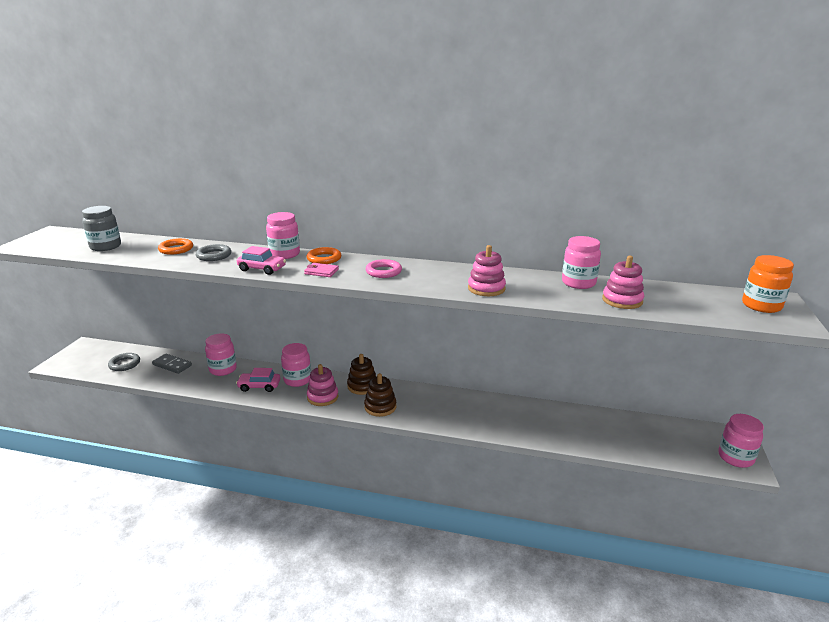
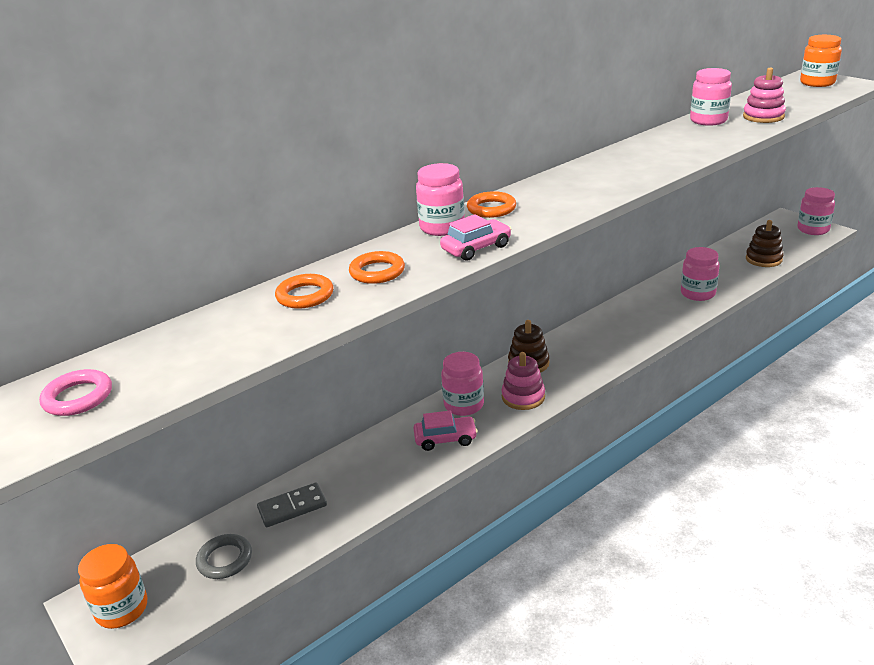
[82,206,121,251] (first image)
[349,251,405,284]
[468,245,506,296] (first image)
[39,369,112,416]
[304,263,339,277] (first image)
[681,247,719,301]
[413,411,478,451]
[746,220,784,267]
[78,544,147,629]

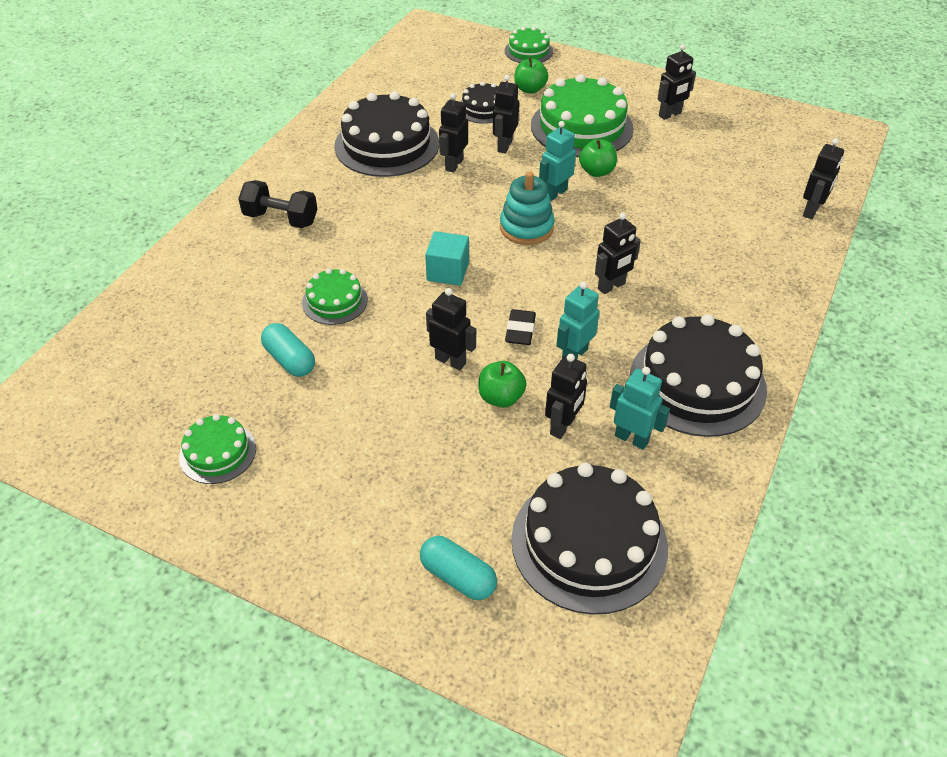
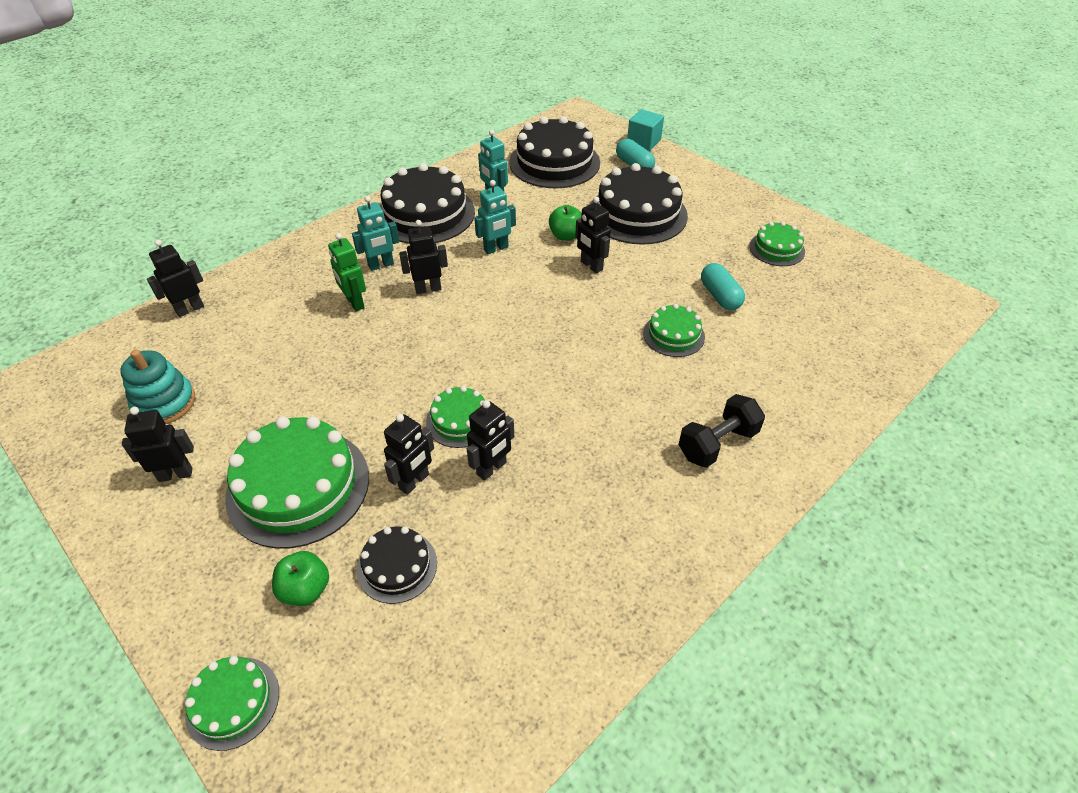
[591,163,688,245]
[352,196,399,271]
[579,139,617,177] (first image)
[120,350,195,424]
[678,394,765,468]
[627,109,664,151]
[505,309,536,345] (first image)
[545,354,587,439] (first image)
[328,233,366,311]
[426,386,485,448]

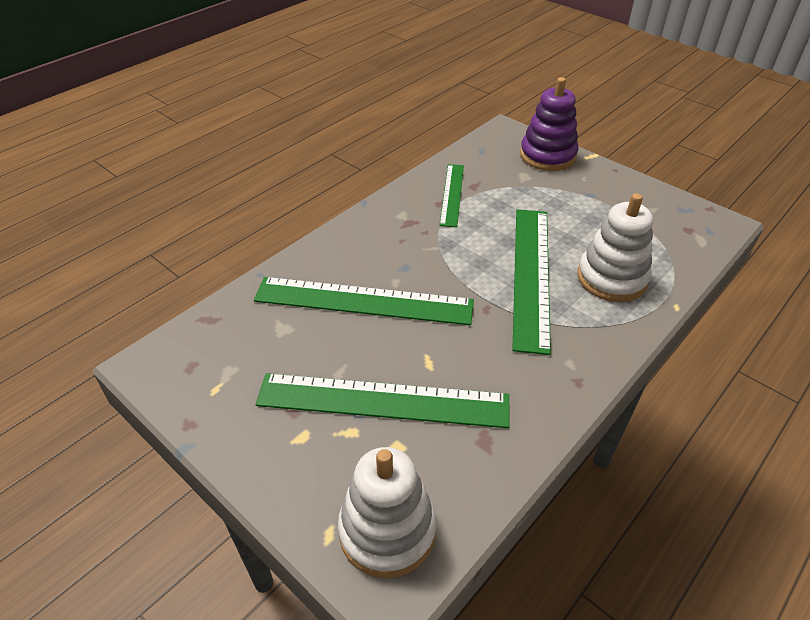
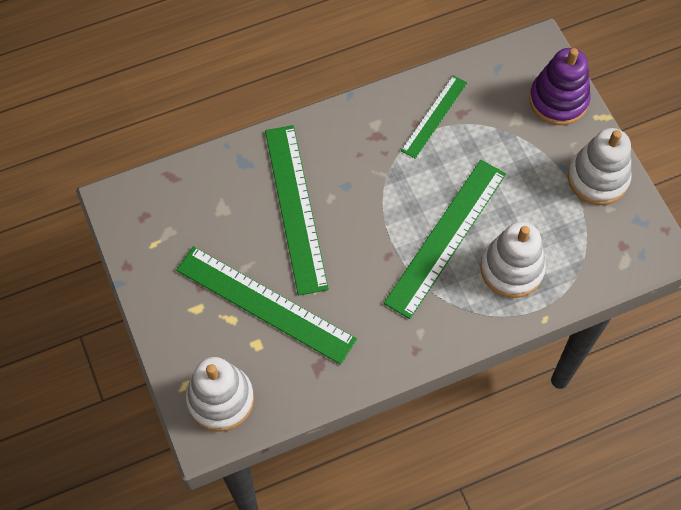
[265,125,329,296]
[568,128,632,205]

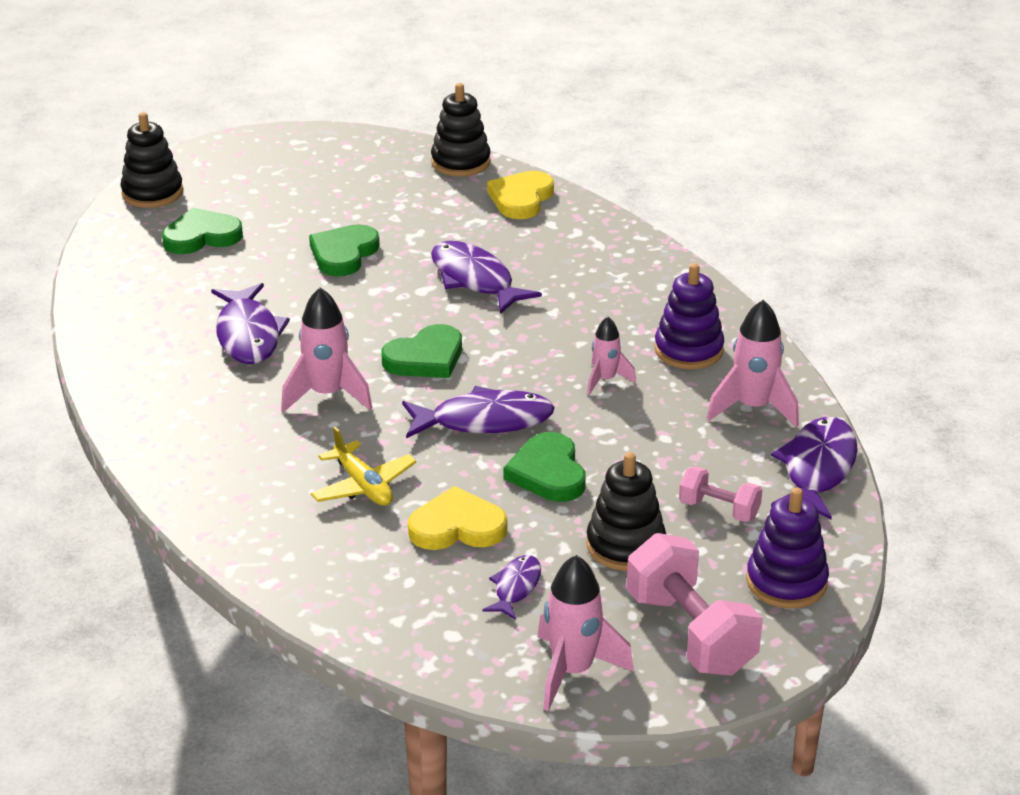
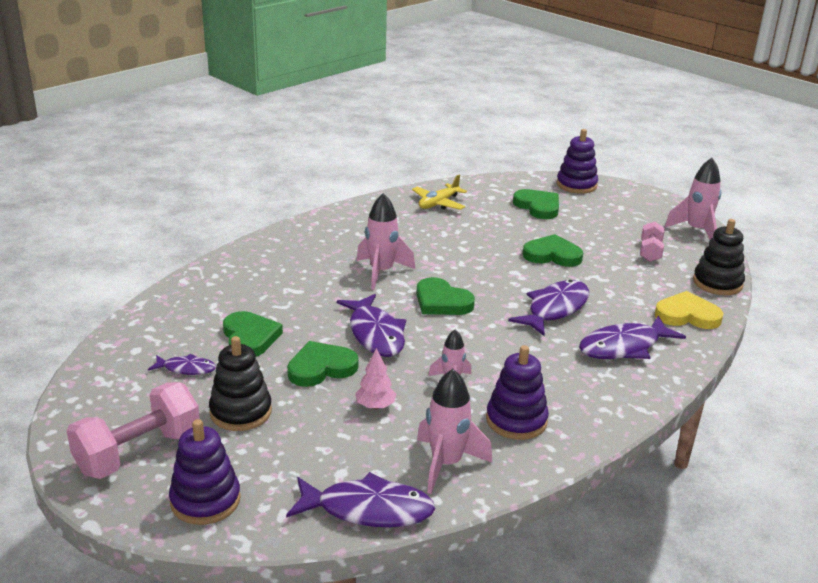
[557,129,598,193]
[579,315,686,359]
[412,174,467,210]
[640,222,665,262]
[223,311,283,357]
[665,158,721,240]
[355,348,396,409]

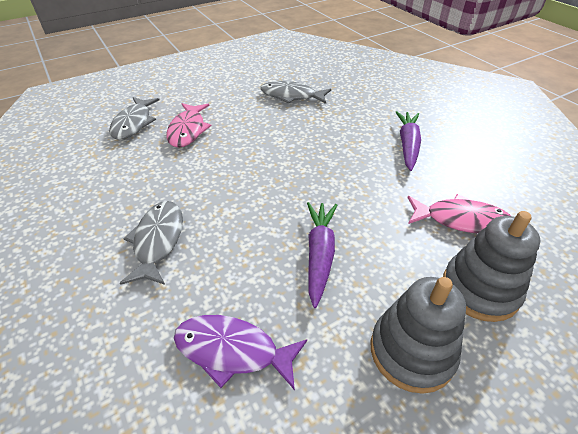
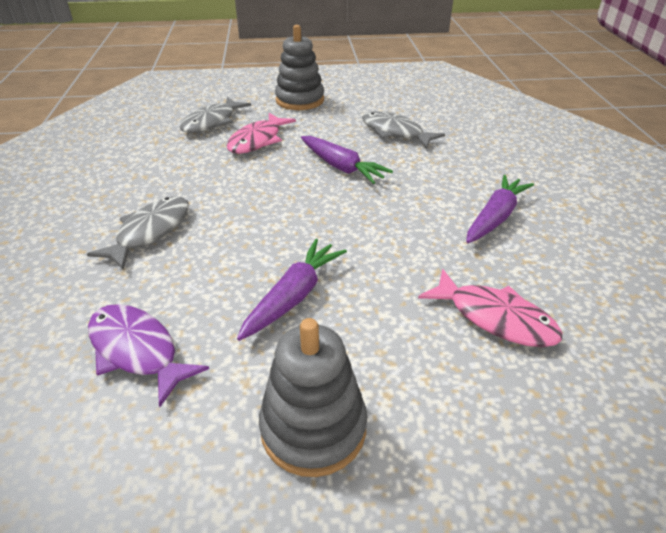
[275,25,324,110]
[301,136,393,184]

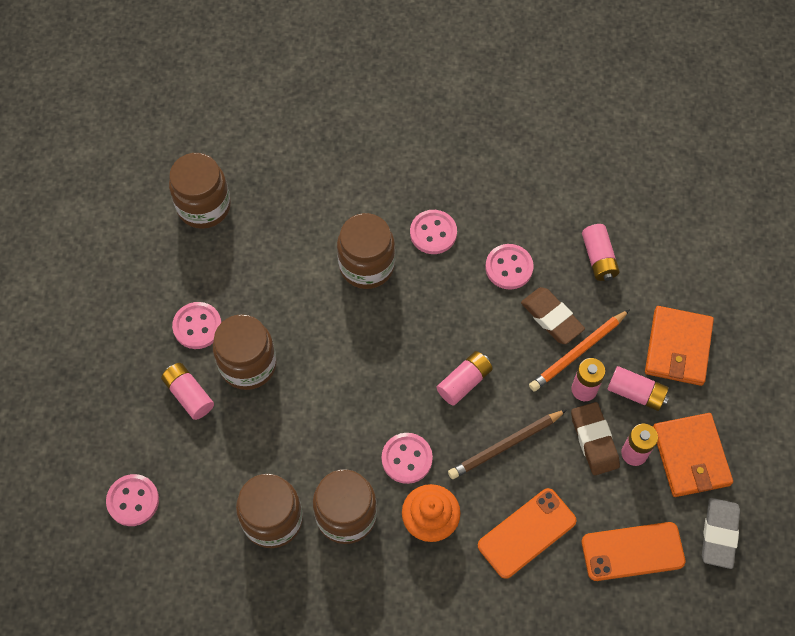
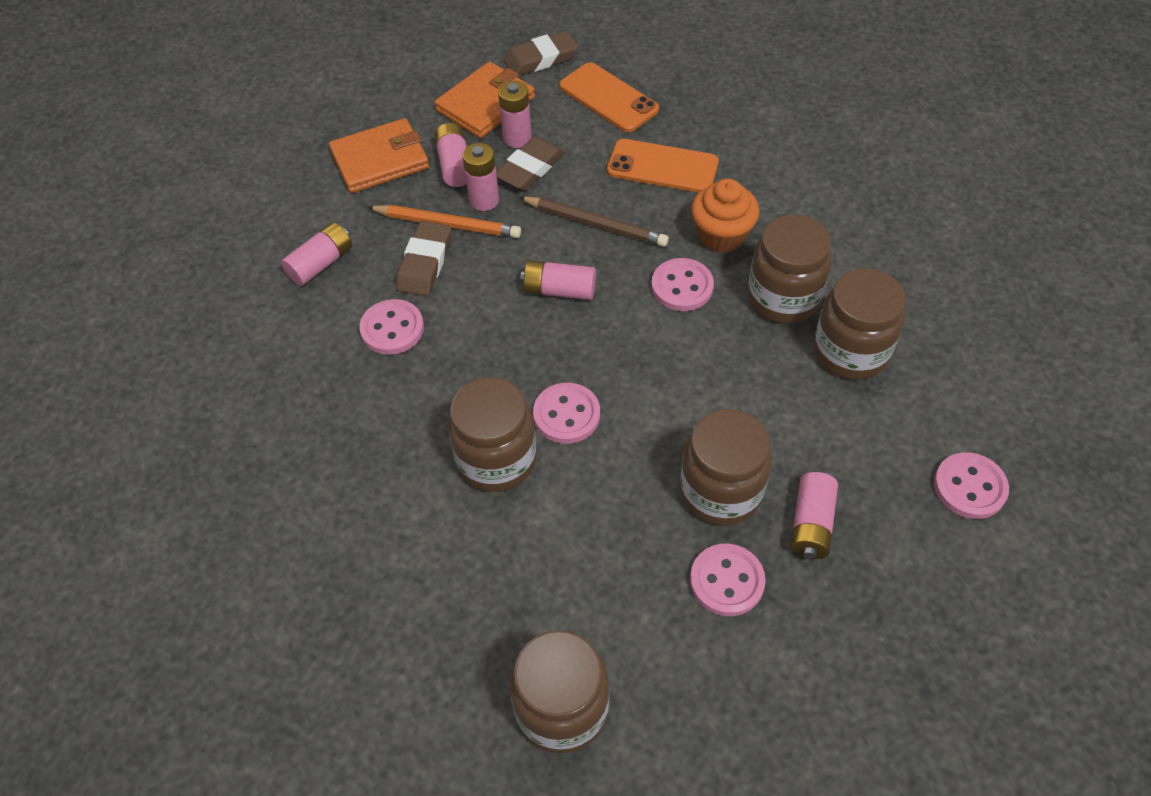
[533,383,600,444]
[504,31,578,75]

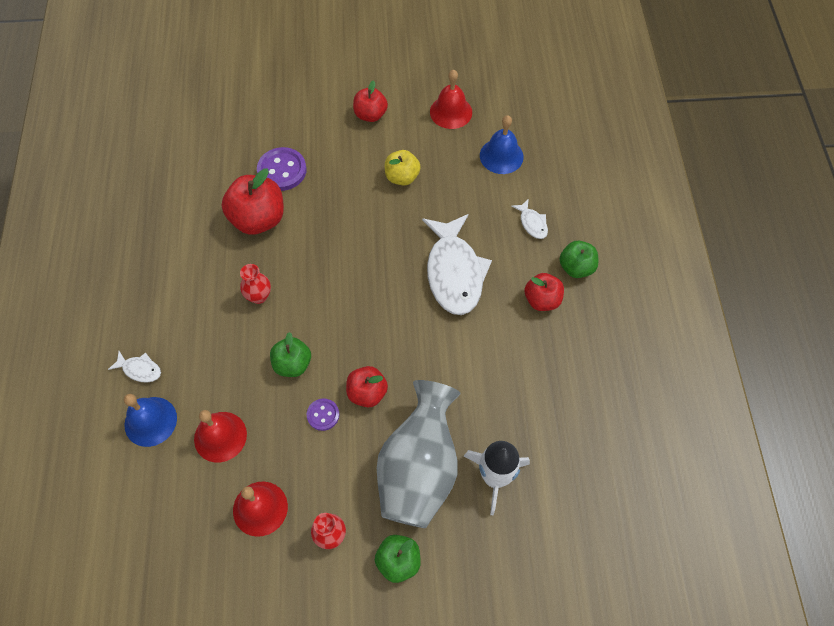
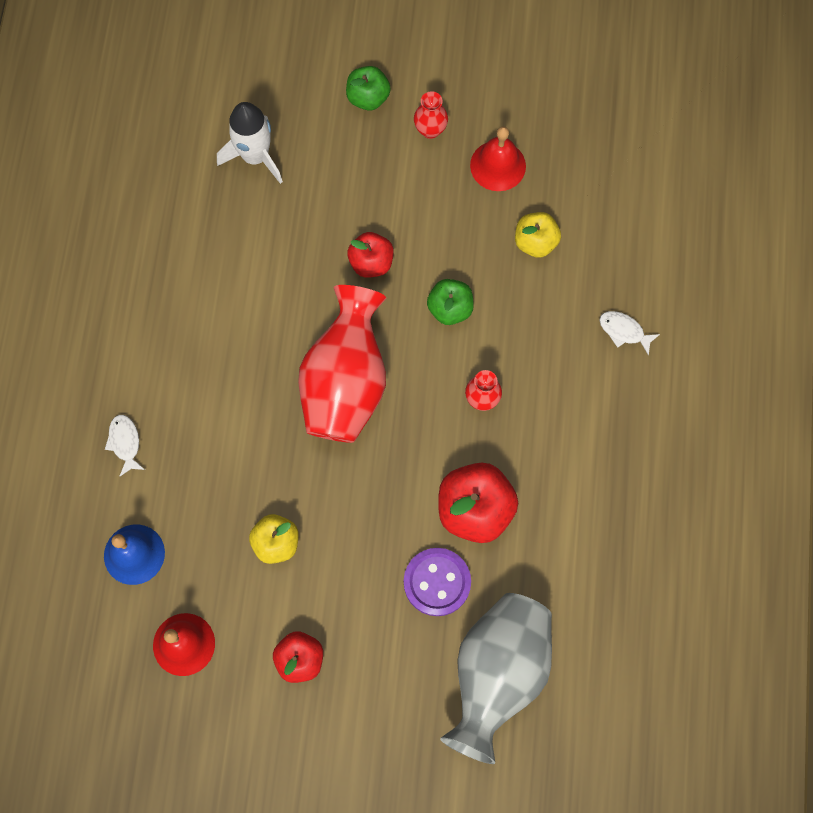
[422,214,492,315] (first image)
[559,241,599,278] (first image)
[525,273,564,311] (first image)
[440,593,552,764]
[124,394,177,447] (first image)
[307,399,339,431] (first image)
[515,212,561,258]
[298,285,386,443]

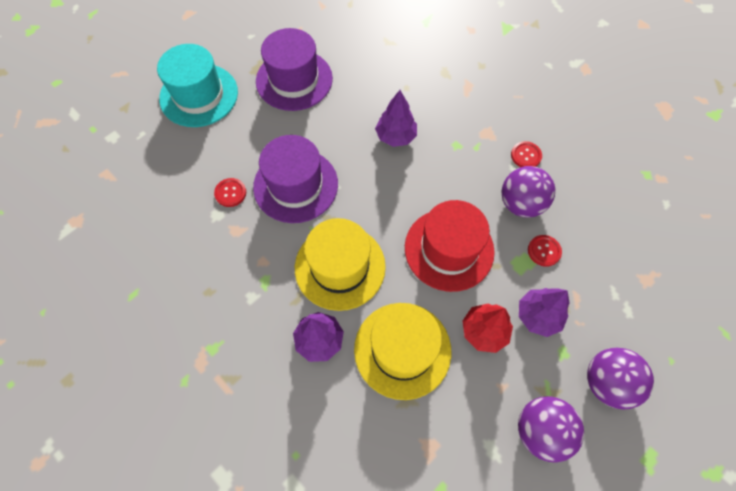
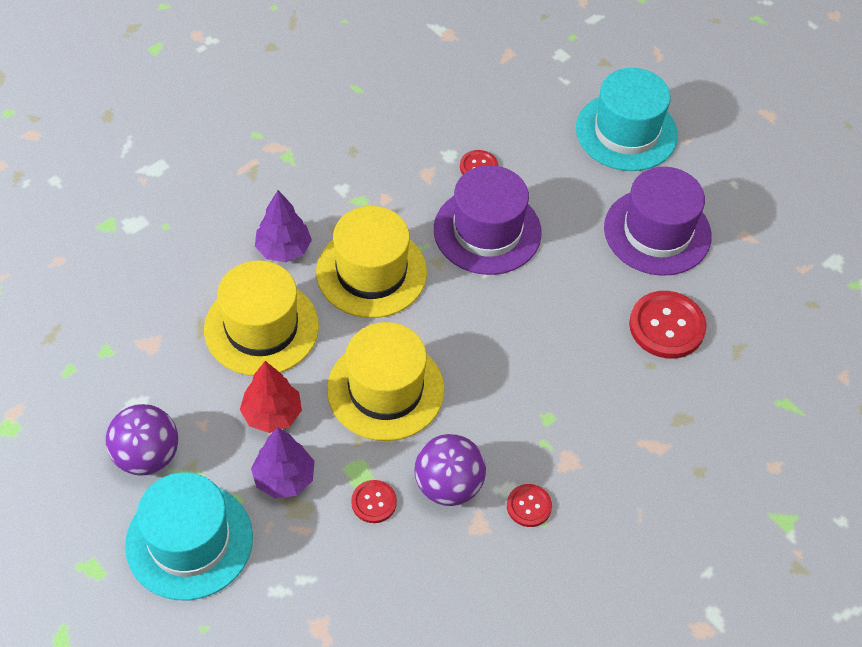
[375,90,417,147] (first image)
[327,322,444,441]
[125,472,253,600]
[629,291,707,359]

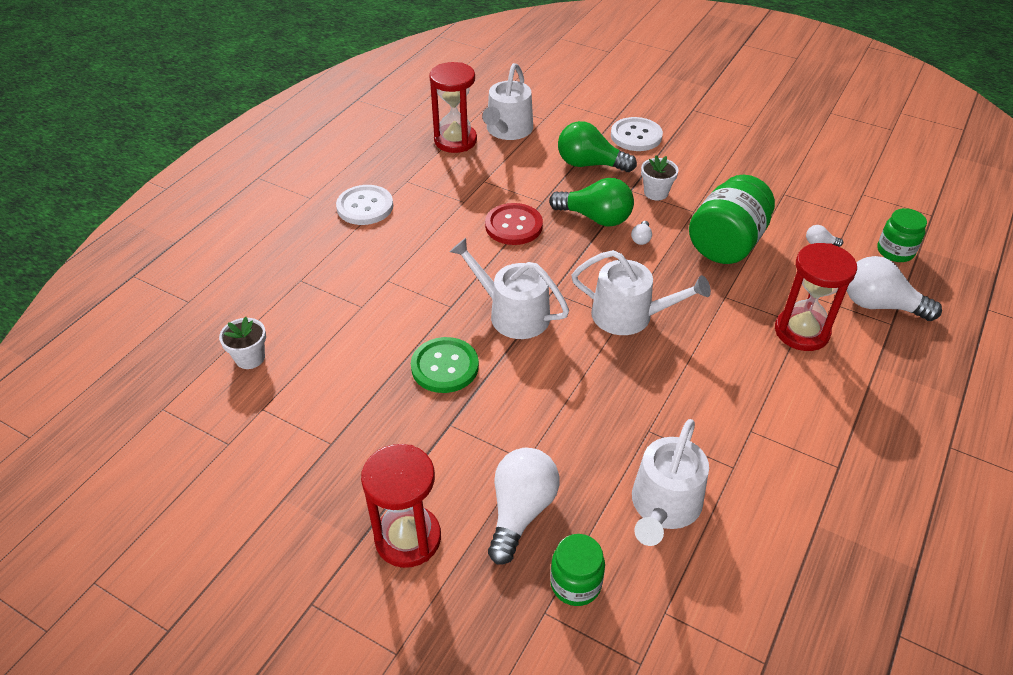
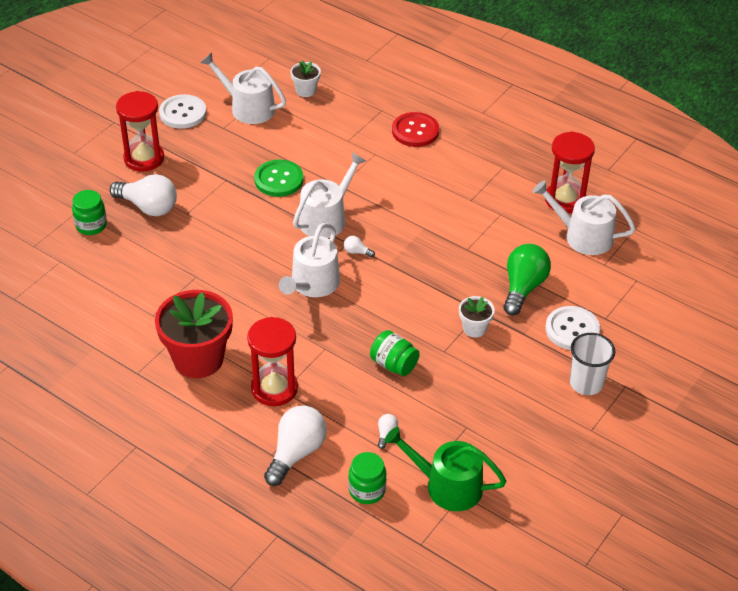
[370,330,420,376]
[549,178,634,226] (first image)
[159,94,206,129]
[392,112,439,147]
[344,236,375,257]
[200,53,286,124]
[155,290,233,378]
[570,333,615,395]
[385,427,506,511]

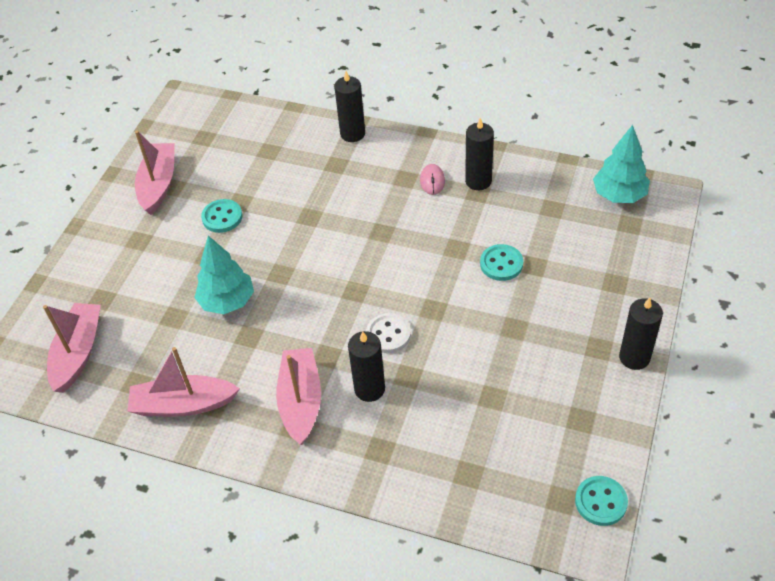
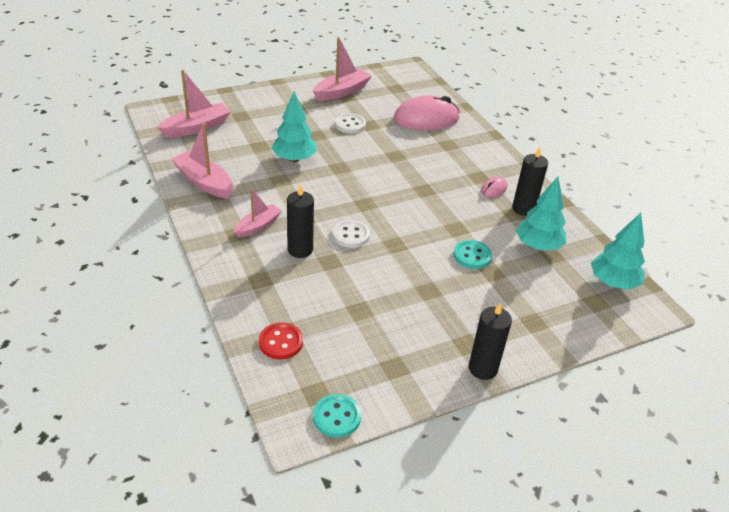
[334,71,365,142] (first image)
[335,113,366,133]
[234,188,282,237]
[394,96,460,130]
[516,177,566,251]
[259,323,303,360]

